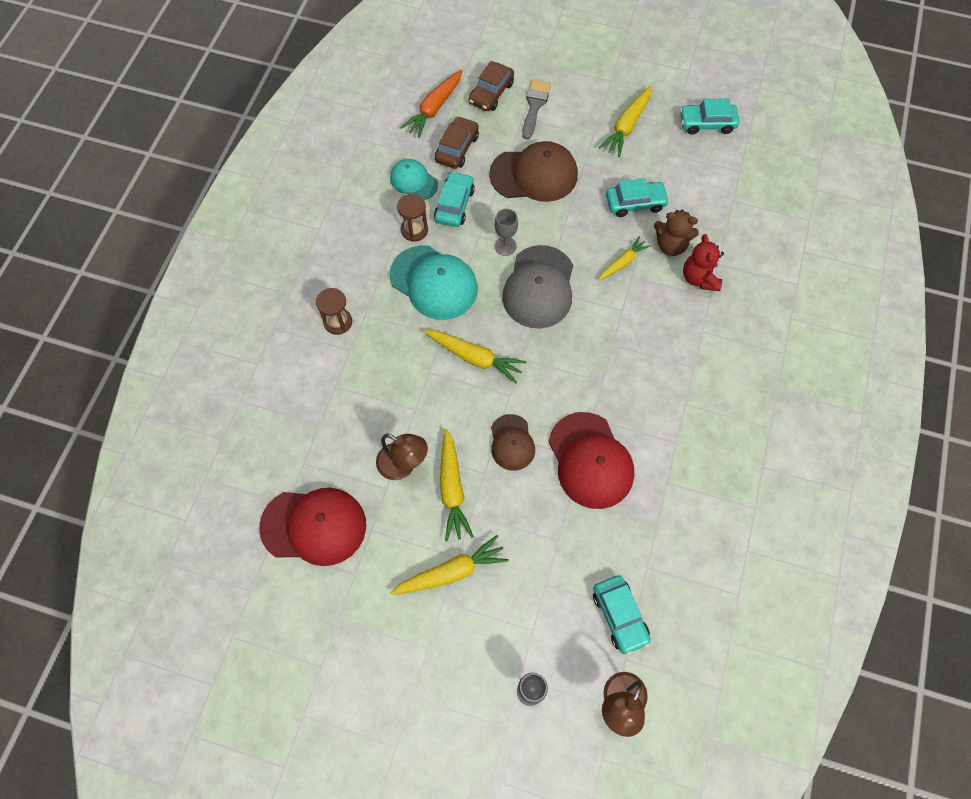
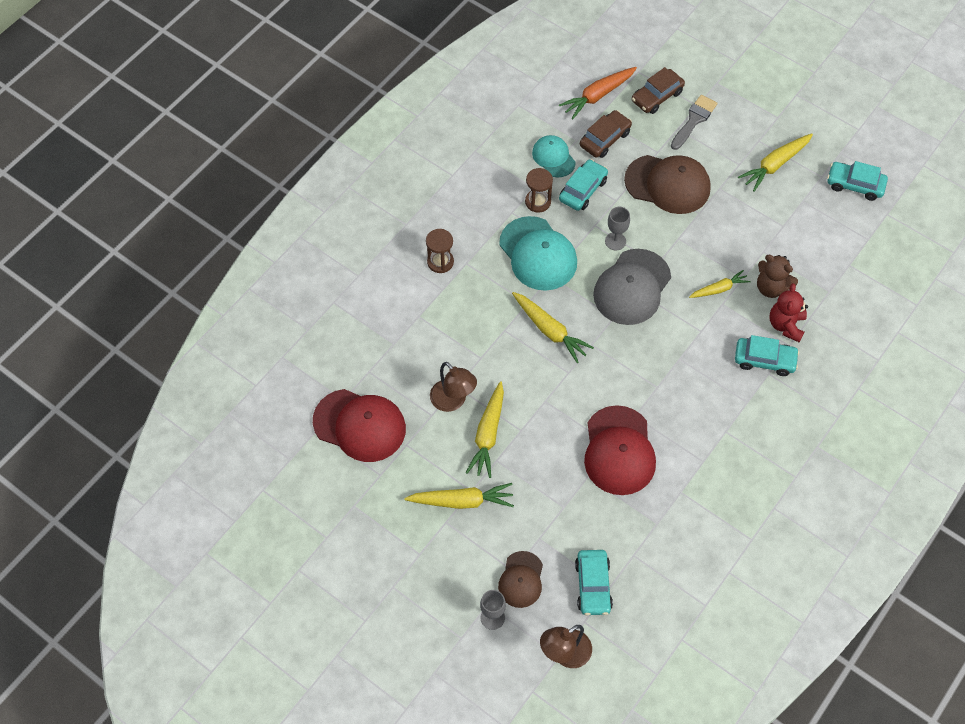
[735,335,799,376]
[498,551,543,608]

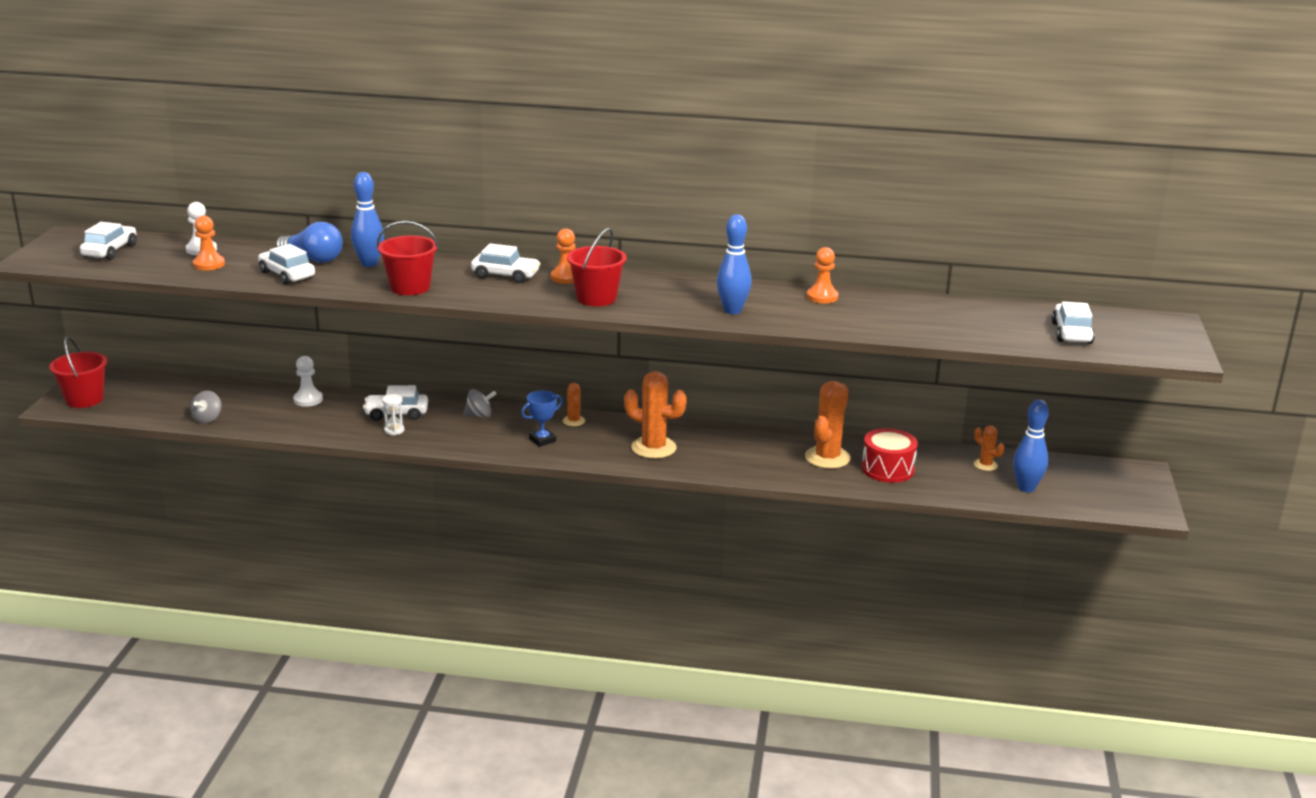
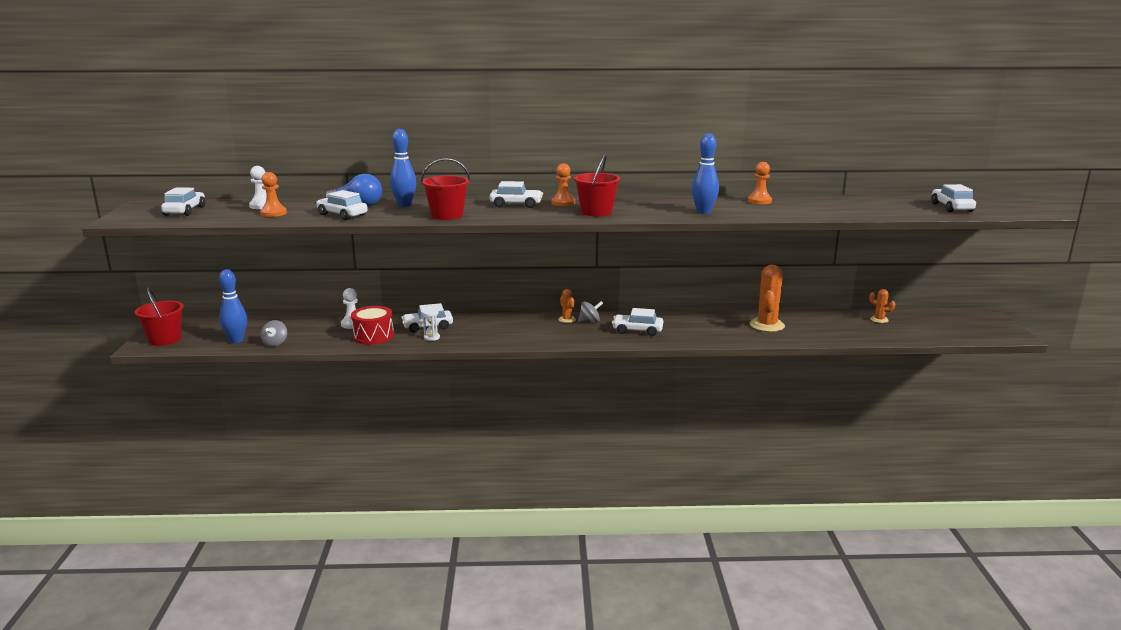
[612,308,663,336]
[578,301,603,323]
[521,390,563,447] (first image)
[219,269,247,343]
[351,306,394,345]

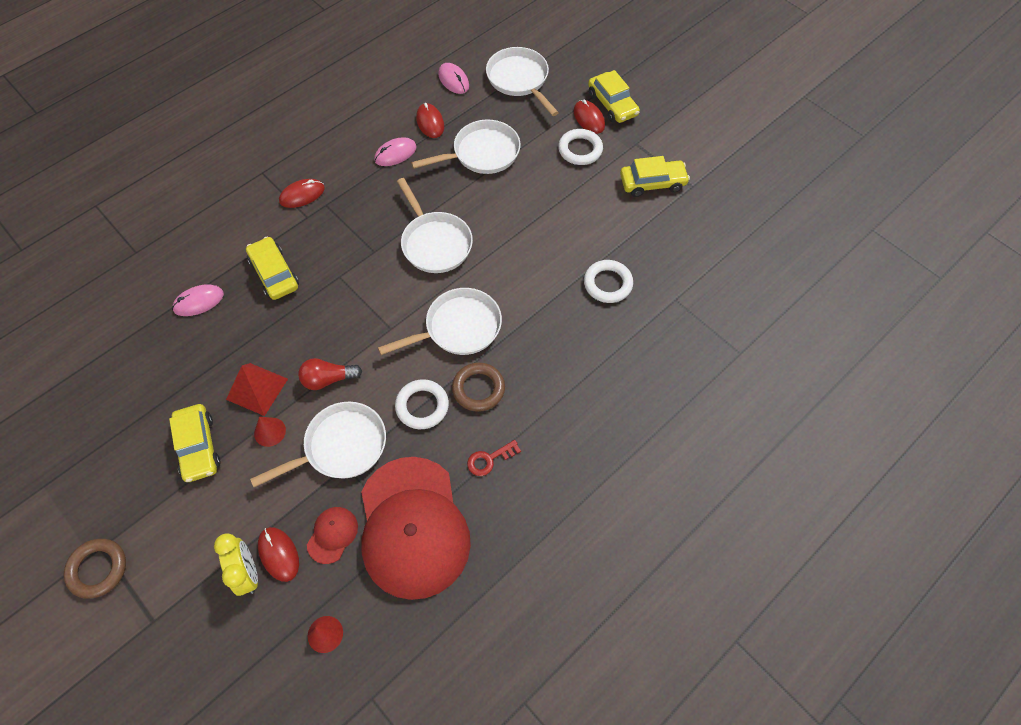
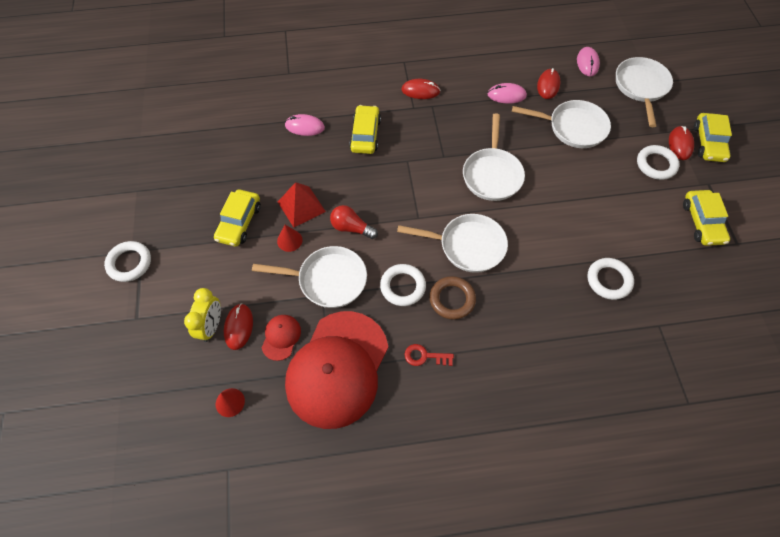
[683,190,730,246]
[262,315,301,361]
[104,241,151,282]

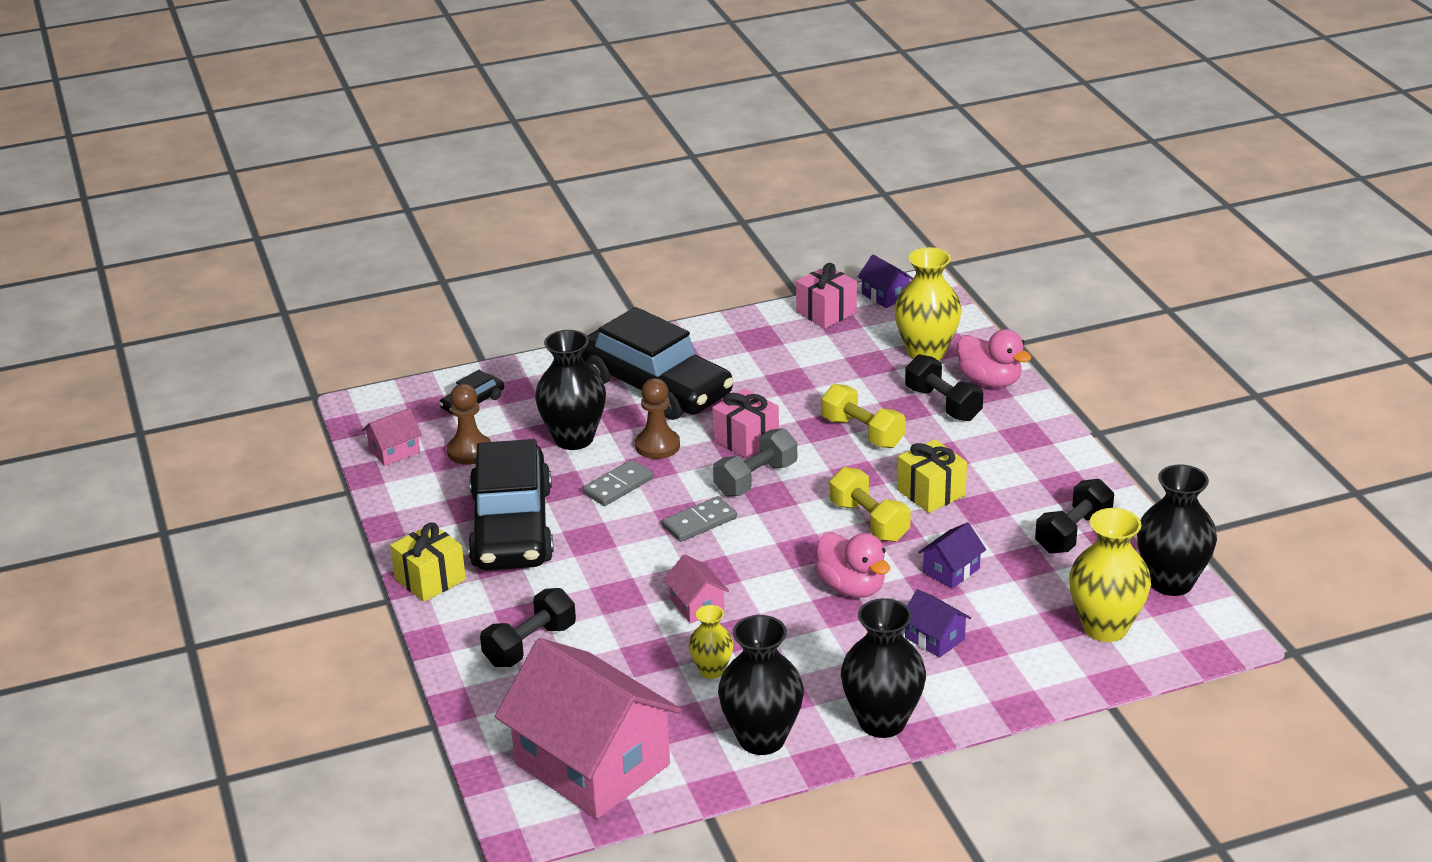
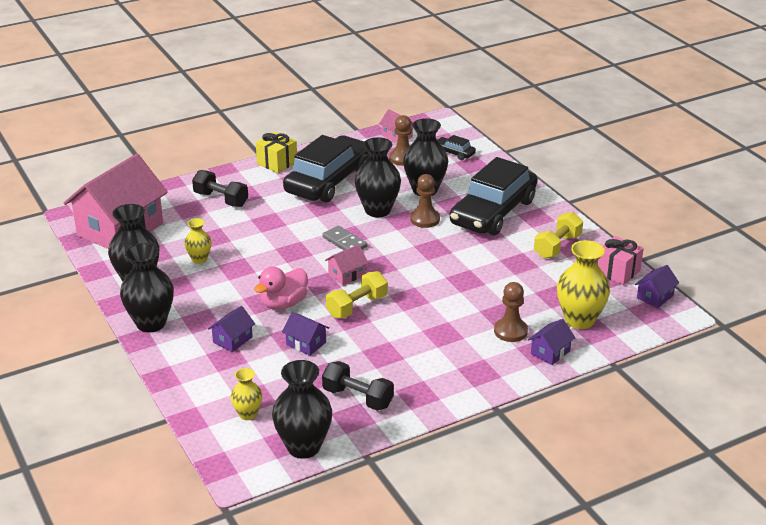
[528,319,575,365]
[494,282,528,342]
[534,212,583,259]
[712,388,779,459] (first image)
[713,428,797,497] (first image)
[283,135,369,202]
[897,439,967,513] (first image)
[355,137,401,217]
[231,368,263,420]
[325,244,368,285]

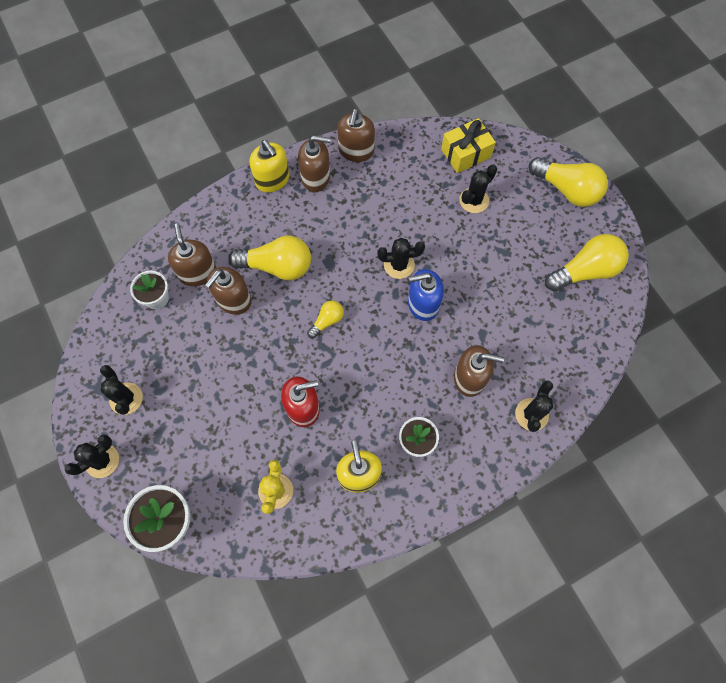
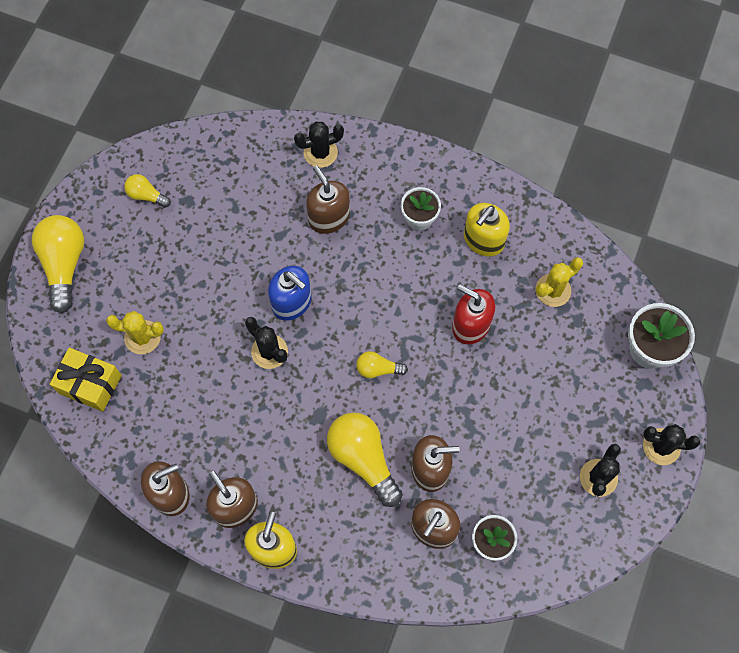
[106,311,164,354]
[124,174,171,208]

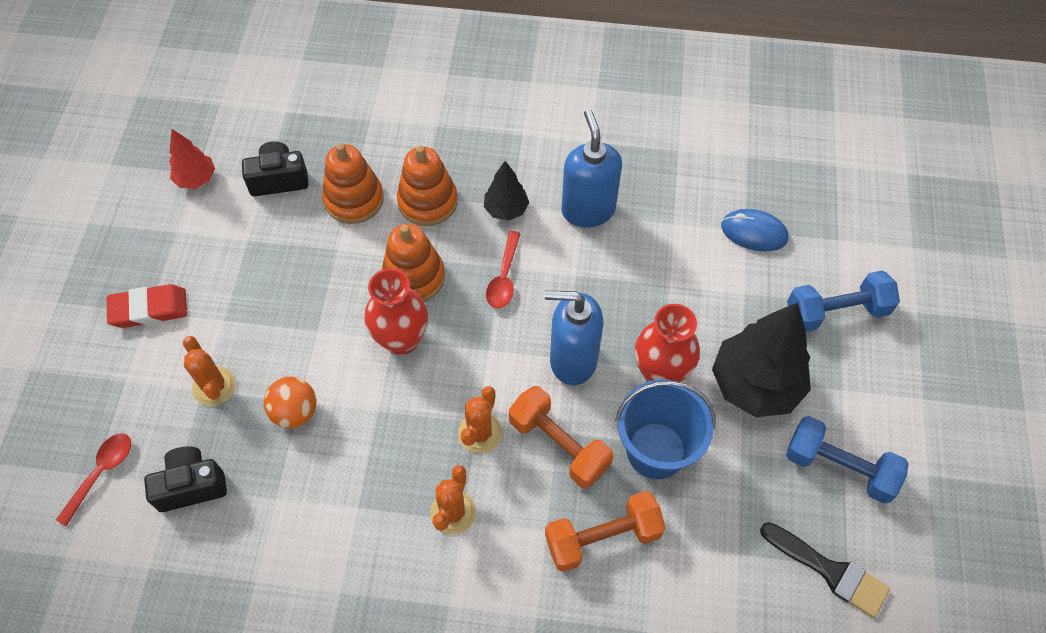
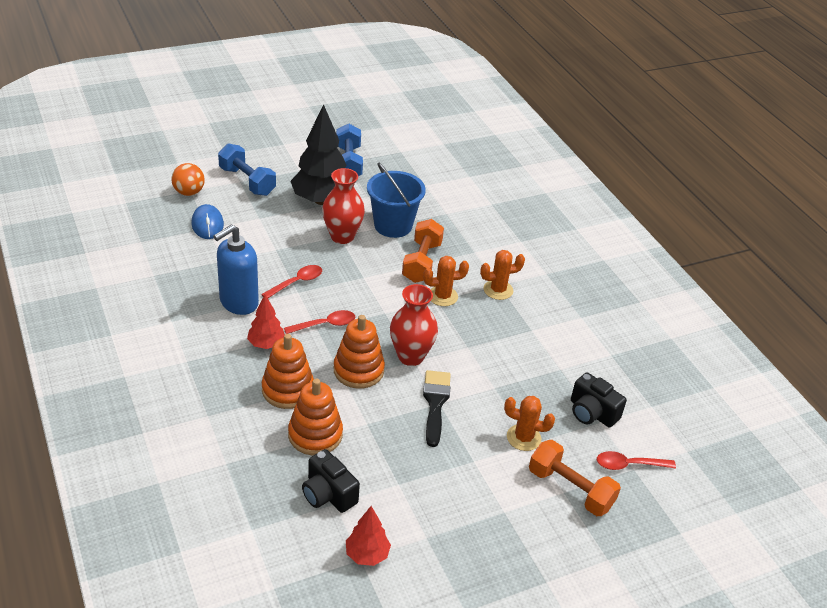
[247,295,285,349]
[107,284,187,328] (first image)
[545,290,603,385] (first image)
[504,396,555,451]
[172,163,205,196]
[529,440,621,516]
[423,370,451,447]
[261,265,322,298]

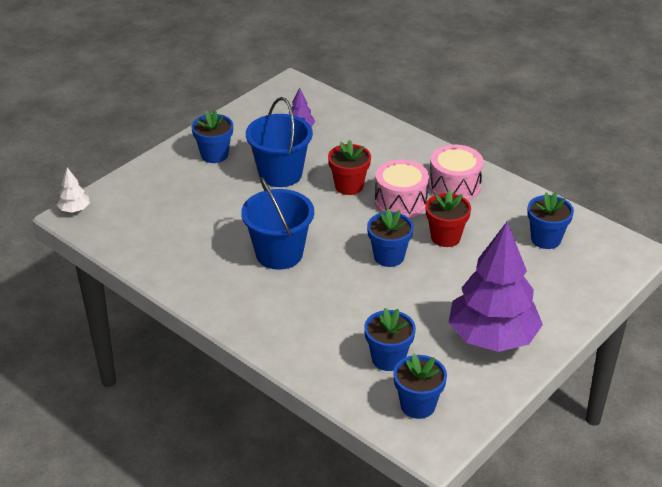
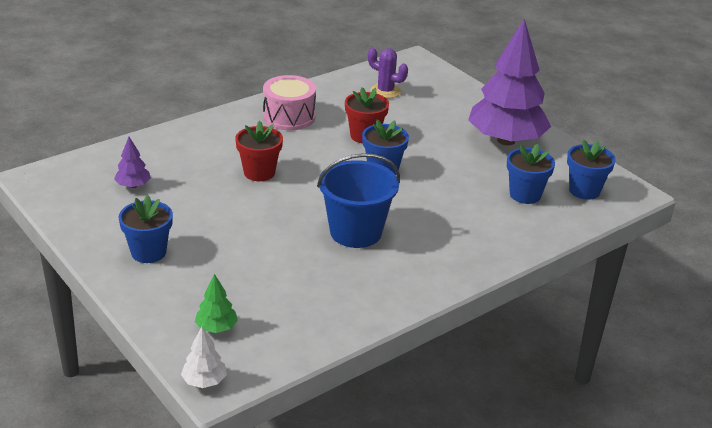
[246,97,313,187] (first image)
[375,159,429,218] (first image)
[368,48,408,98]
[195,274,238,333]

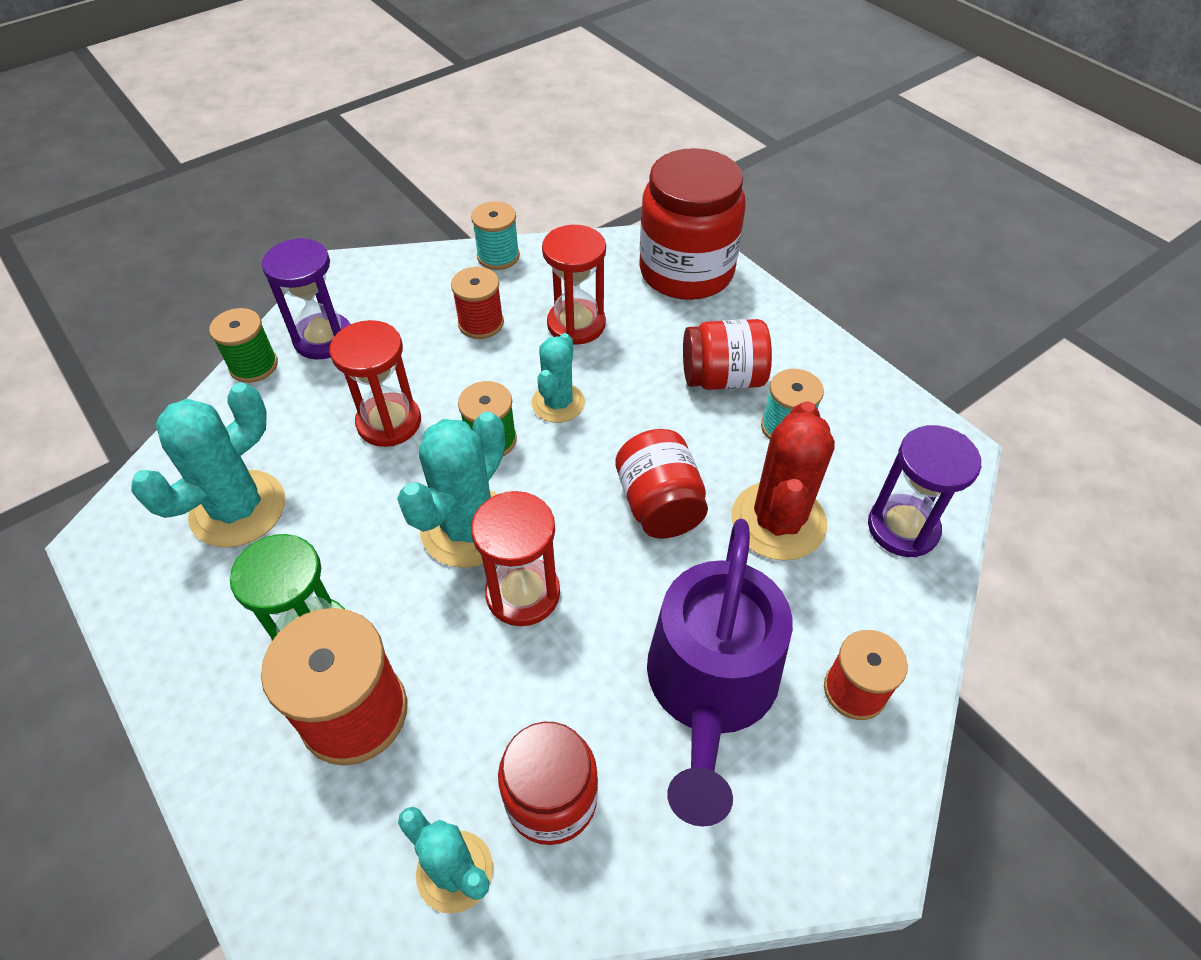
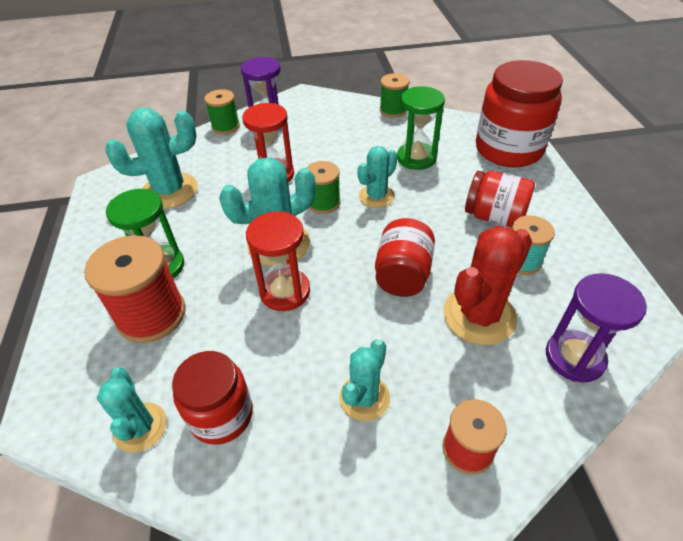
[380,73,409,118]
[397,86,445,170]
[451,267,504,339] (first image)
[339,339,390,421]

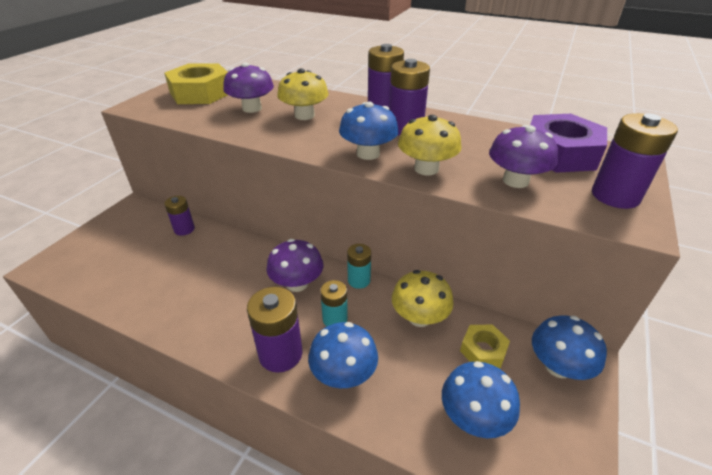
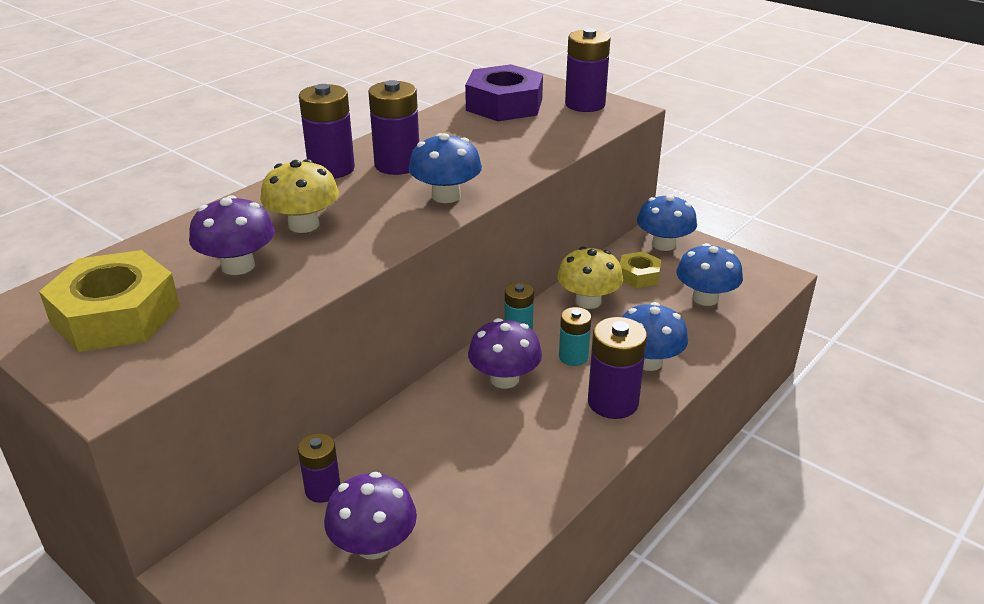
[398,115,462,175] (first image)
[324,472,417,560]

